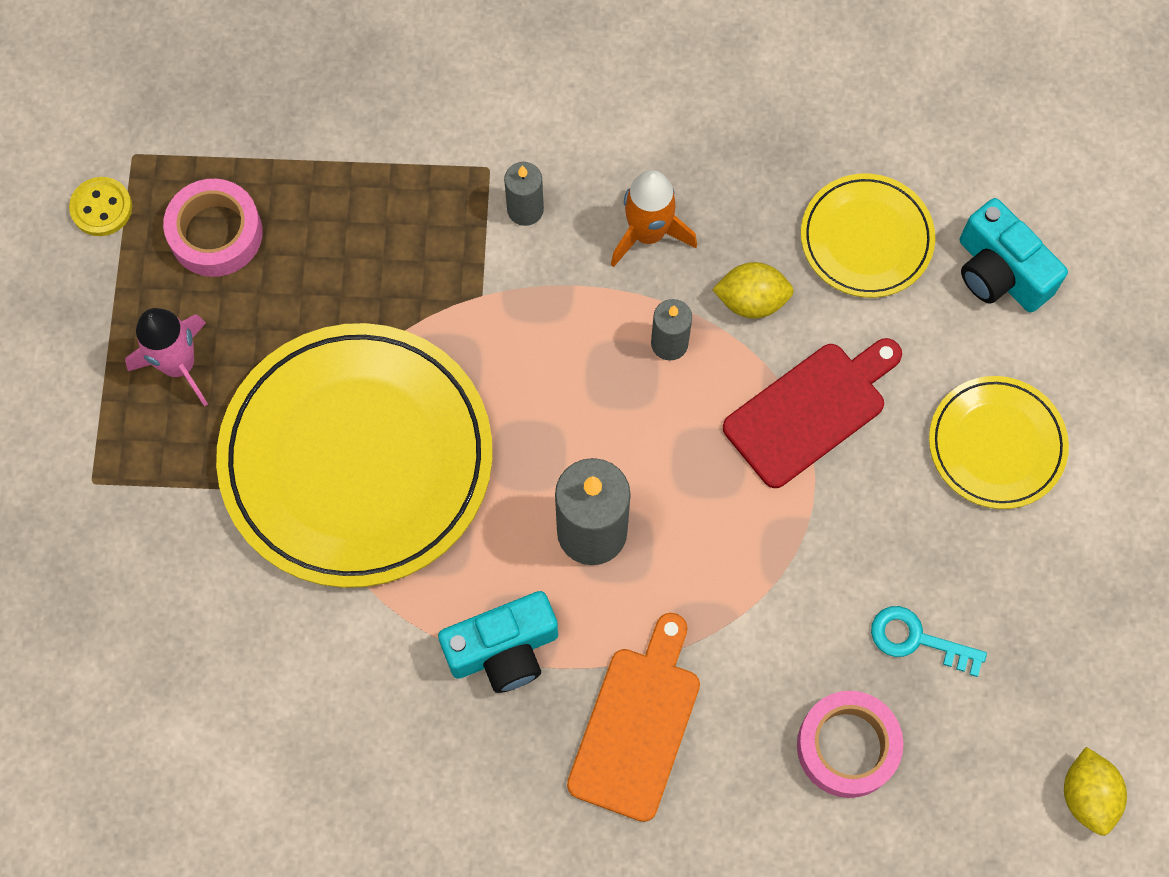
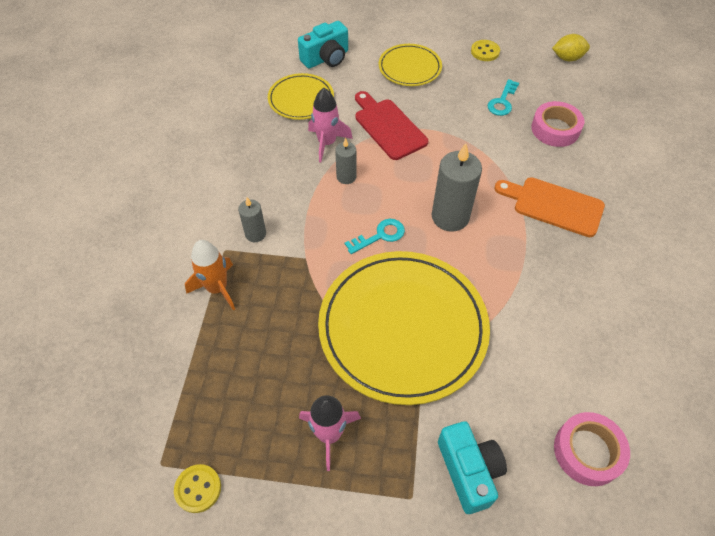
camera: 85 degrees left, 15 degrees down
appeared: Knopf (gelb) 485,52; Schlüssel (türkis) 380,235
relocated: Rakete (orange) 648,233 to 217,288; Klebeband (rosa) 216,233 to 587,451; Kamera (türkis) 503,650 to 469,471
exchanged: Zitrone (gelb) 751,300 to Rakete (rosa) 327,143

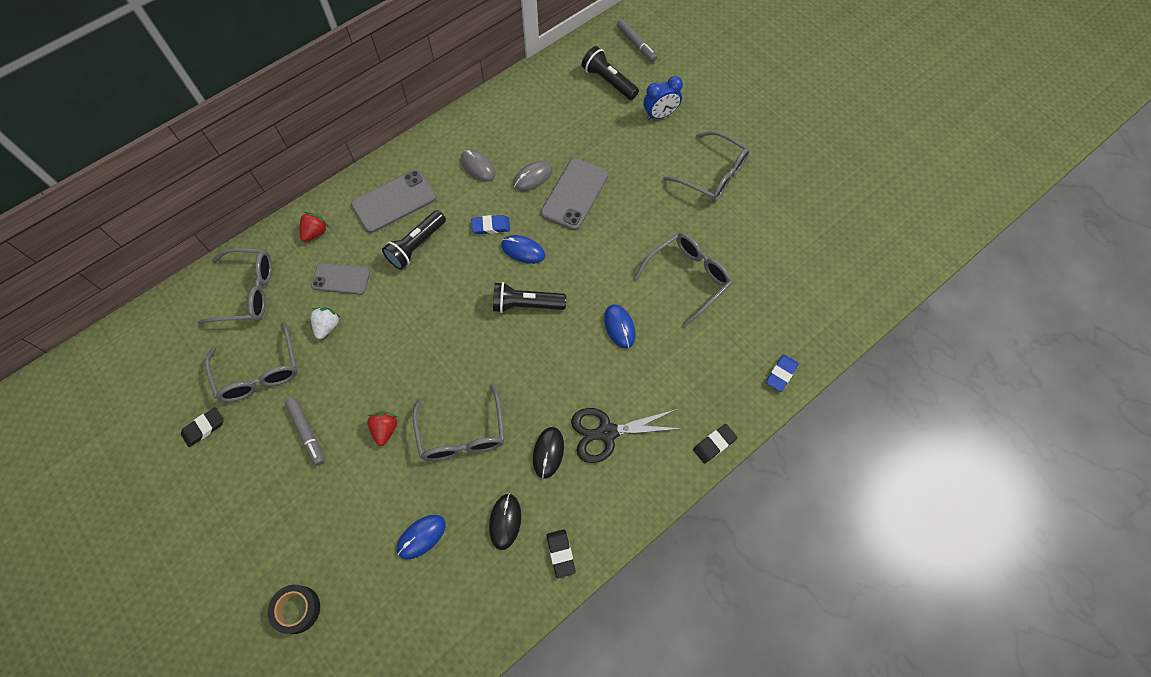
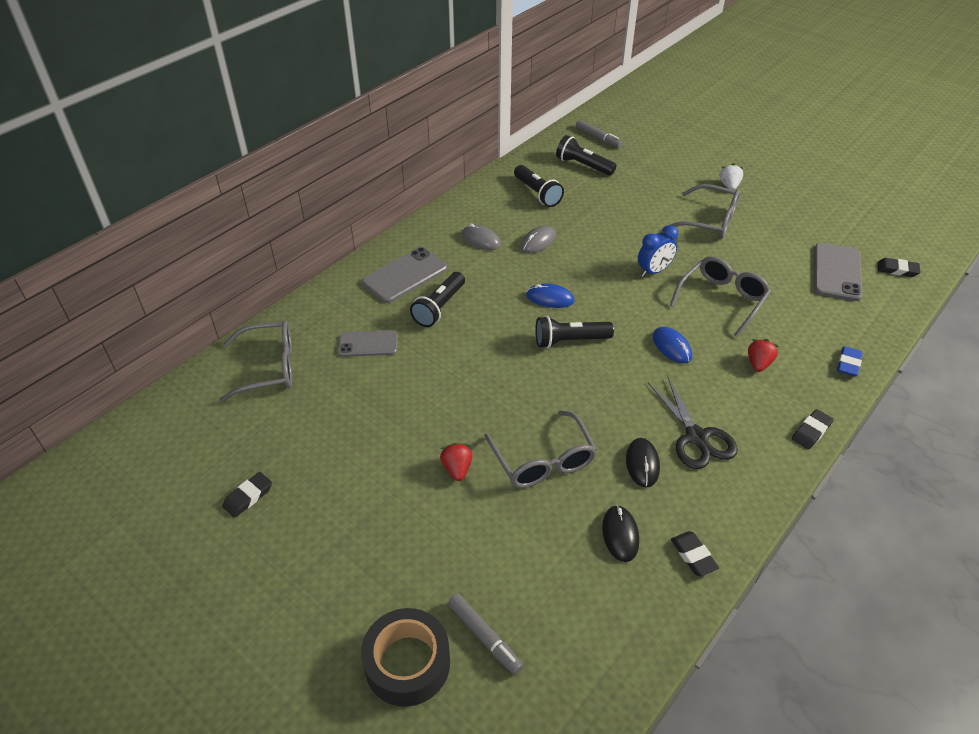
camera: 10 degrees left, 20 degrees down
missing: Radiergummi (blau) 491,226; Brille (grau) 259,372; Computermaus (blau) 421,537
appeared: Taschenlampe (schwarz) 537,193; Radiergummi (schwarz) 897,270
relocated: Wecker (blau) 660,115 to 654,271; Handy (grau) 575,194 to 837,272; Erdbeere (rot) 315,232 to 758,363; Erdbeere (weiß) 327,326 to 729,186; Filzstift (grau) 307,432 to 484,636
spun: Schere (schwarz) 607,433 = 697,437 90 degrees counterclockwise
size: Klebeband (schwarz) 297,609 = 407,663 x1.54

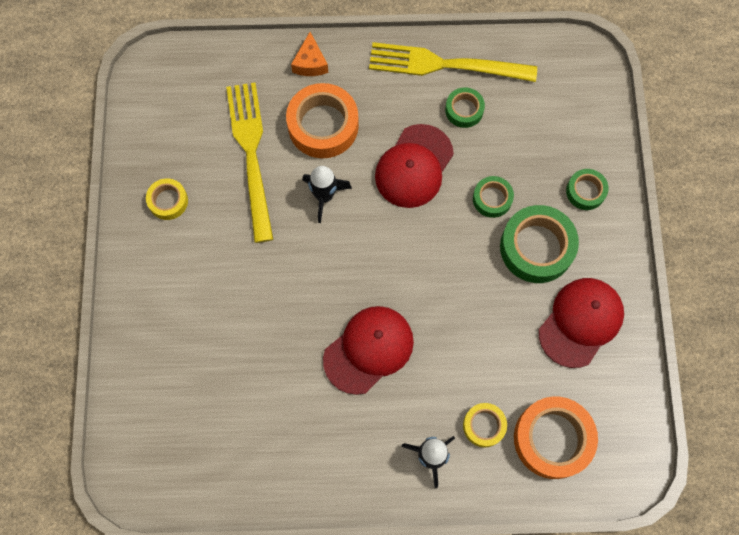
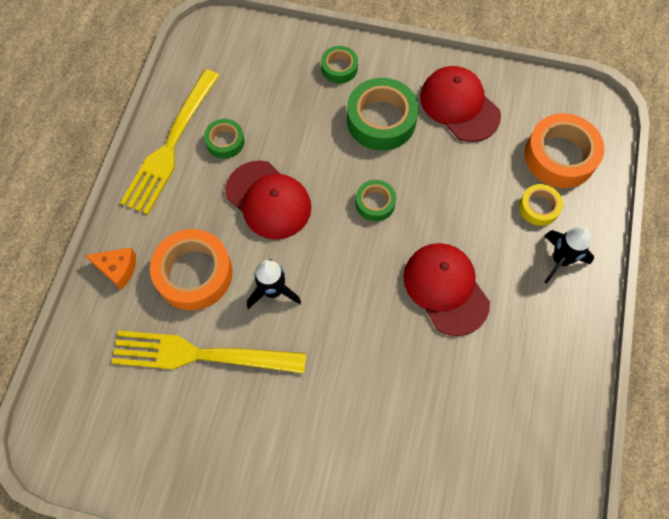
camera: 75 degrees left, 5 degrees down
missing: Klebeband (gelb) 168,201
relocated: Klebeband (grün) 492,199 to 375,203

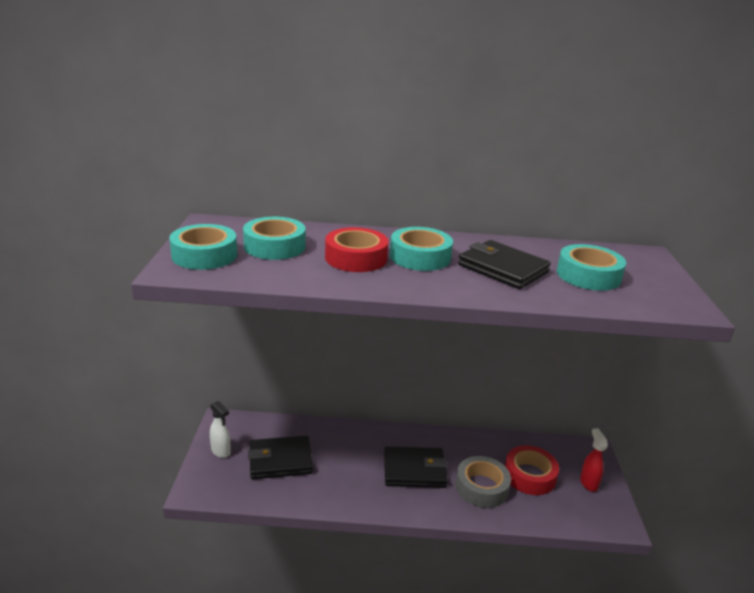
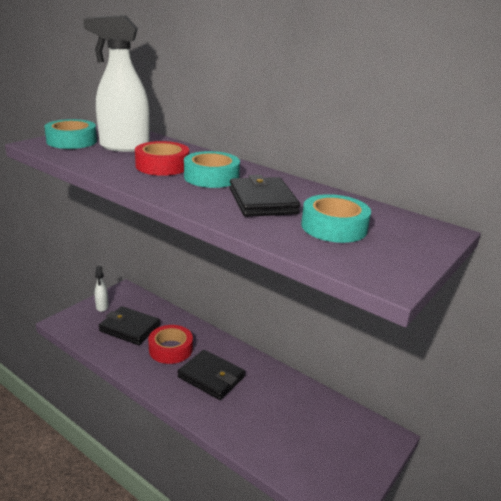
camera: 35 degrees right, 0 degrees up
missing: Sprühflasche (rot) 588,483; Klebeband (grau) 481,487
relocated: Klebeband (rot) 529,476 to 170,349
exchanged: Klebeband (türkis) 274,246 to Sprühflasche (weiß) 124,147

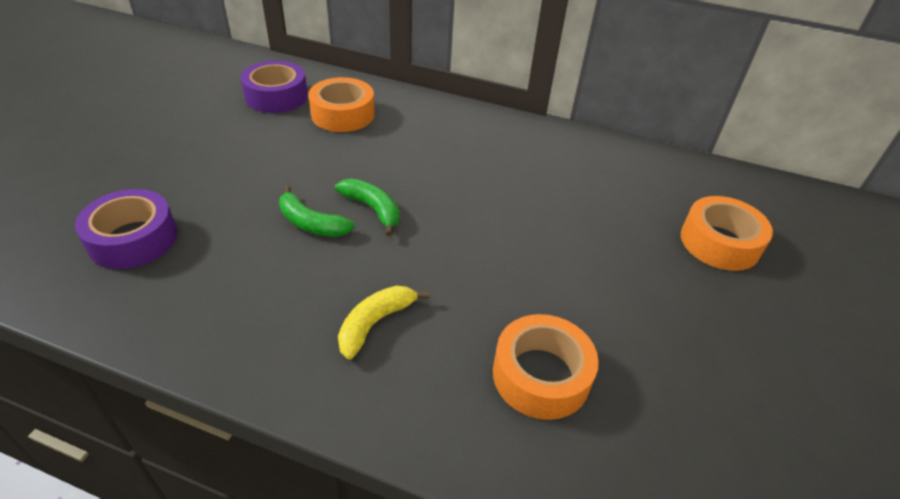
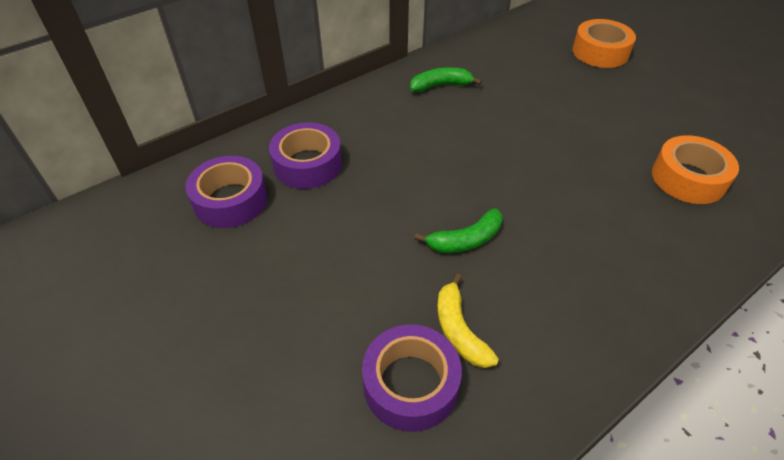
camera: 55 degrees left, 5 degrees up
relocated: Banane (grün) 373,209 to 440,85; Banane (gelb) 375,323 to 459,330
colour: Klebeband (orange) 343,114 to Klebeband (lila) 307,164

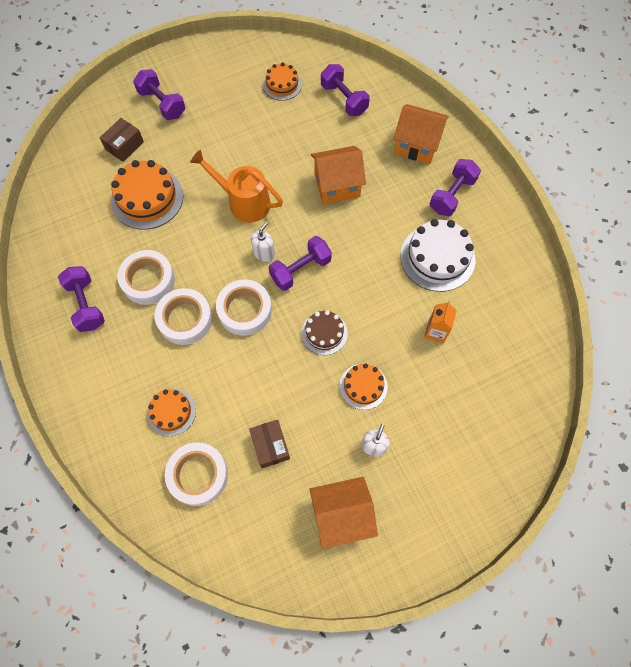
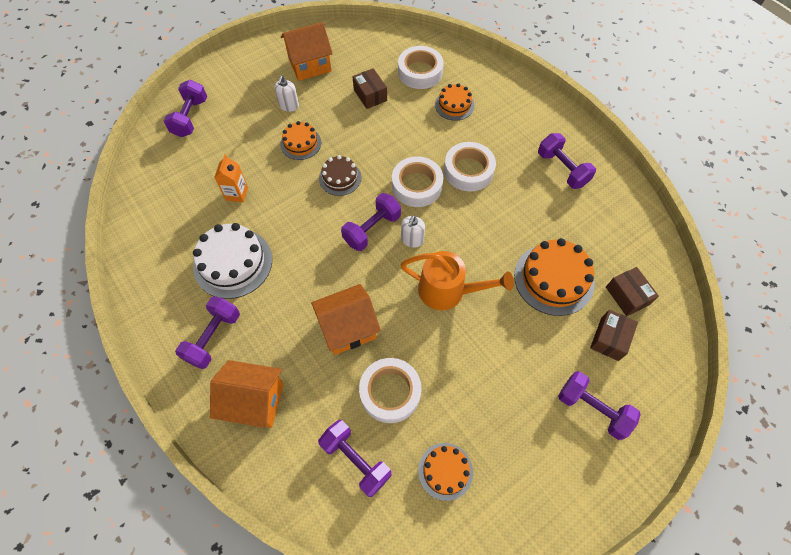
camera: 170 degrees right, 5 degrees down
appeared: Hantel (lila) 190,118; Schachtel (braun) 627,296
relocated: Klebeband (weiß) 148,280 to 390,392

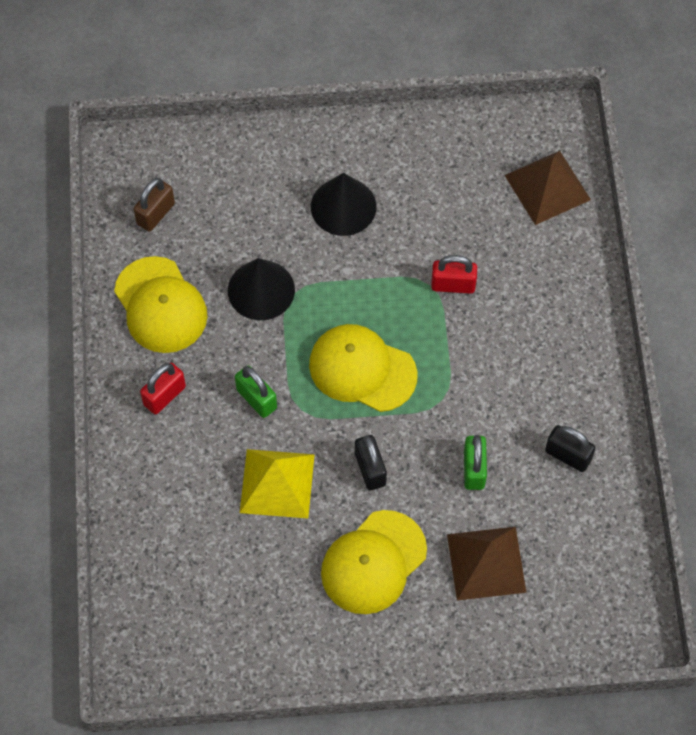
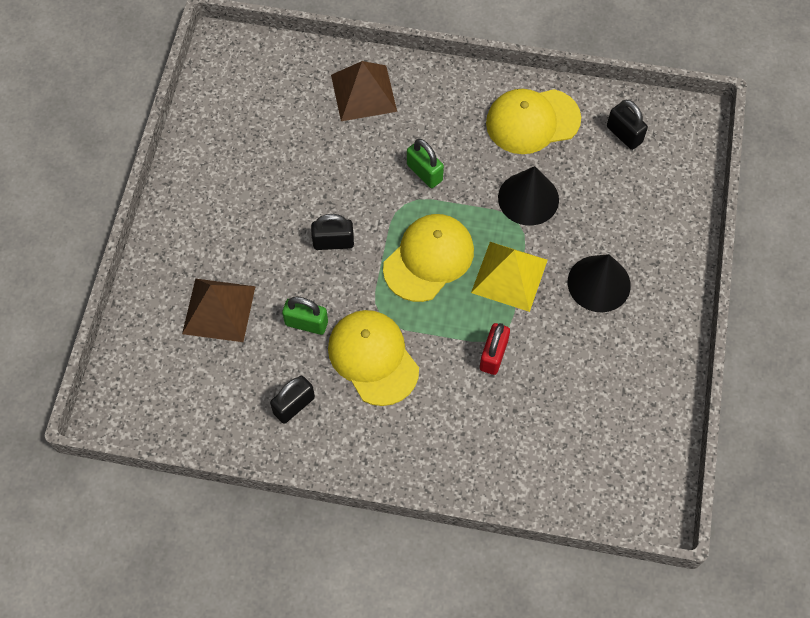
camera: 105 degrees right, 0 degrees up
missing: Vorhängeschloss (rot) 164,395
relocated: Pyramide (braun) 547,187 to 364,93; Pyramide (gelb) 277,483 to 509,276; Kappe (gelb) 373,562 to 373,358
colour: Vorhängeschloss (braun) 156,214 to Vorhängeschloss (schwarz) 624,134
spun: Vorhängeschloss (grün) 256,399 = 424,173 75 degrees clockwise

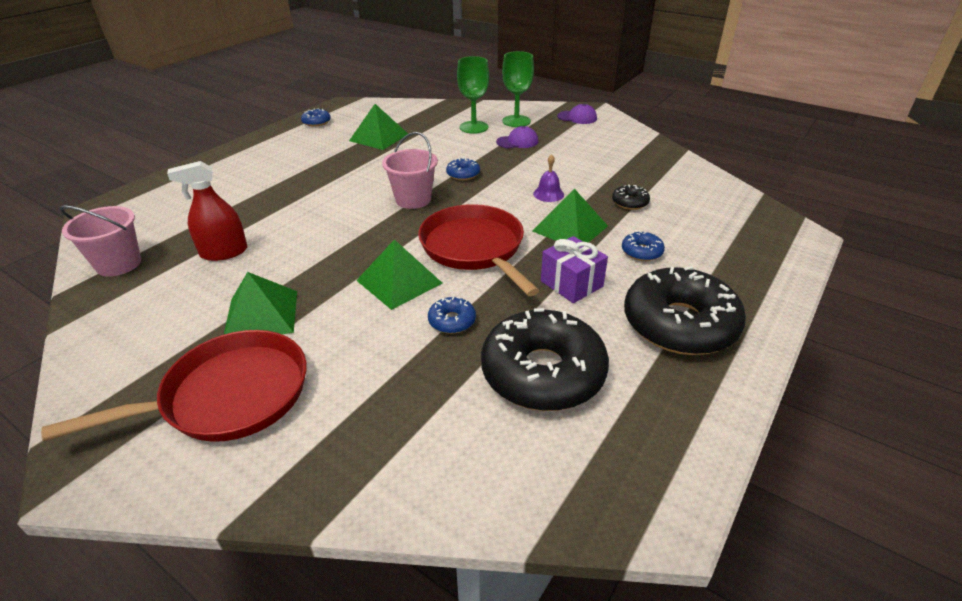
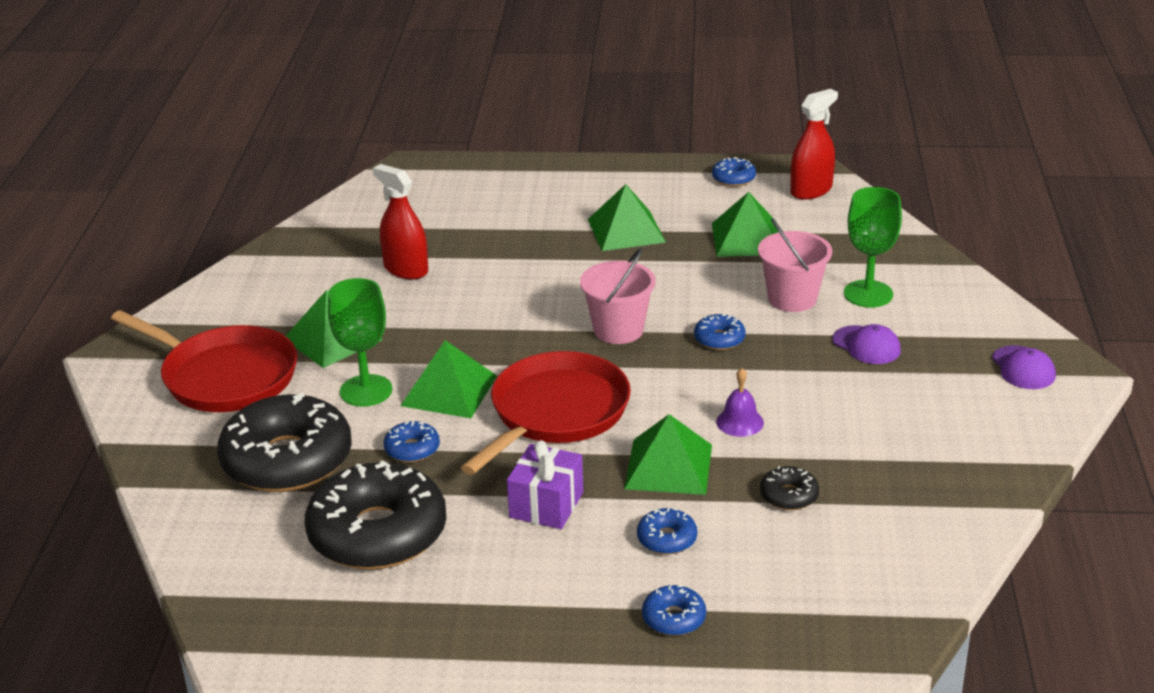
camera: 60 degrees right, 5 degrees down
appeared: Sprühflasche (rot) 811,190; Pyramide (grün) 626,230; Donut (blau) 674,618
relocated: Kelch (grün) 516,121 to 366,391; Eimer (rosa) 118,264 to 792,299; Donut (schwarz) 679,324 to 287,460

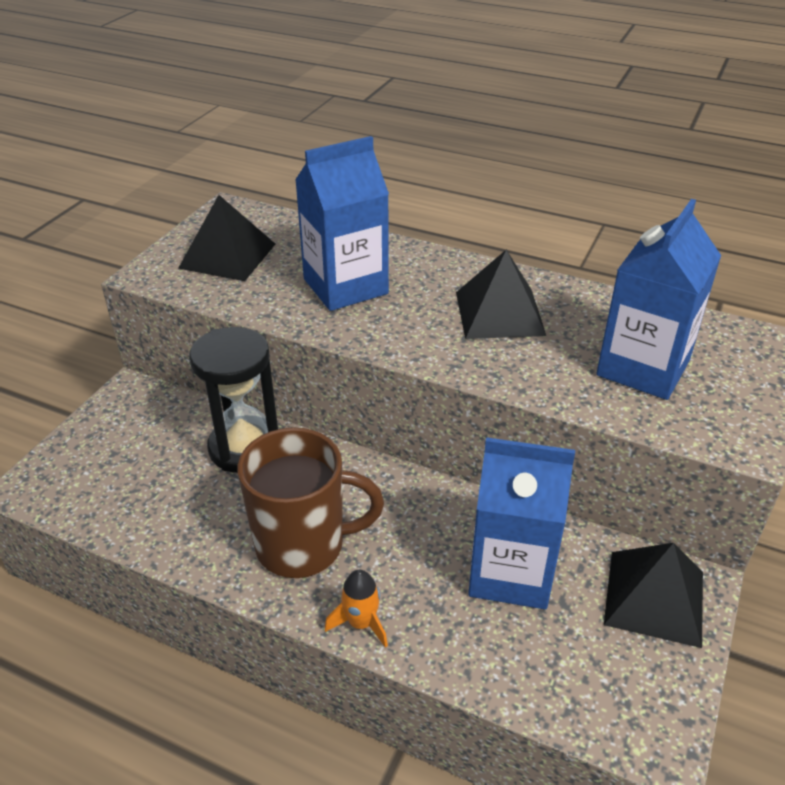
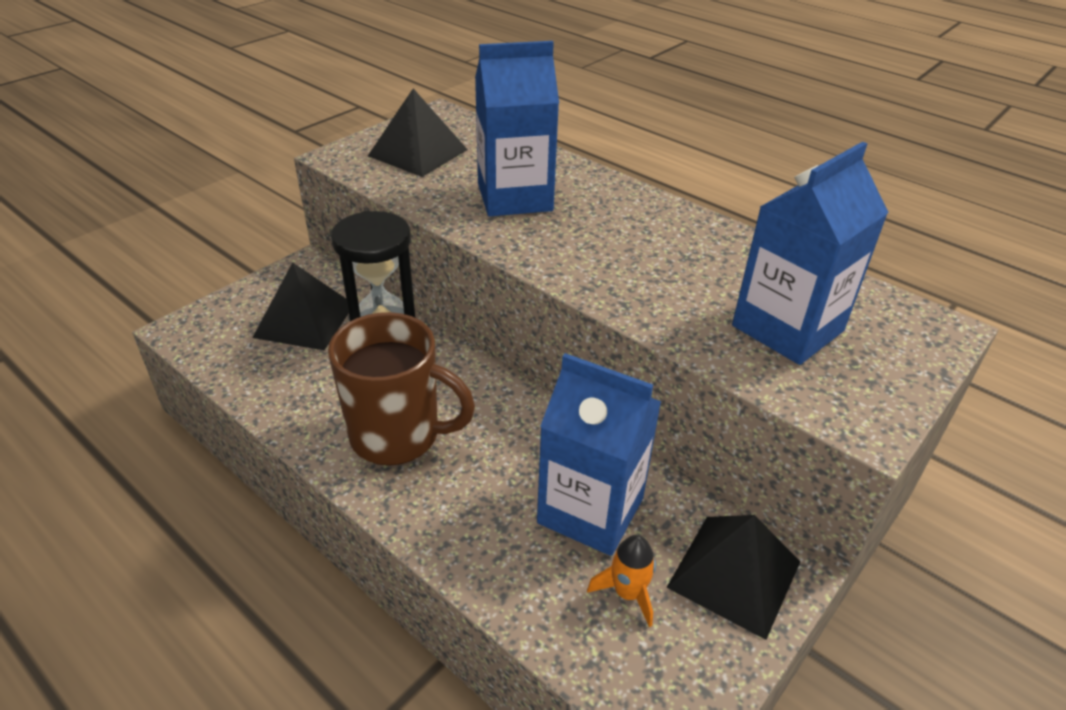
camera: 15 degrees right, 0 degrees up
relocated: Pyramide (schwarz) 499,313 to 305,320; Rakete (orange) 361,623 to 627,593

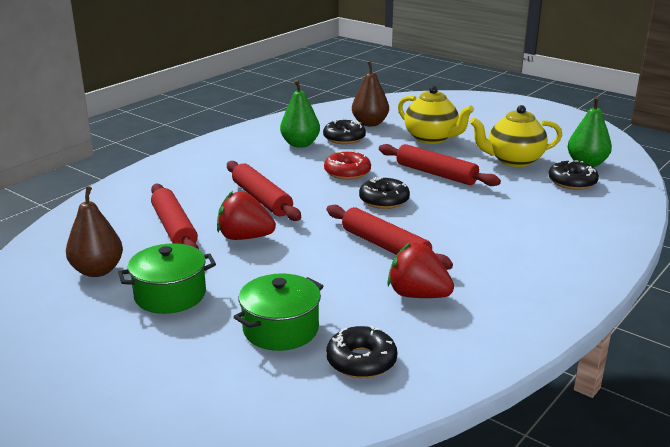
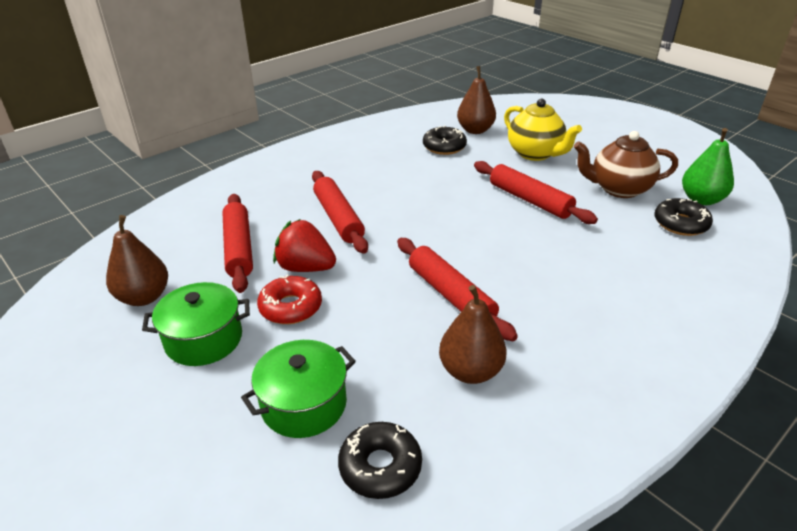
camera: 10 degrees right, 10 degrees up
missing: Birne (grün) 300,144; Donut (schwarz) 384,200
relocated: Donut (rot) 347,172 to 290,307
exchanged: Erdbeere (rot) 418,295 to Birne (braun) 470,371
colour: Teekanne (gelb) 513,160 to Teekanne (braun) 618,189

